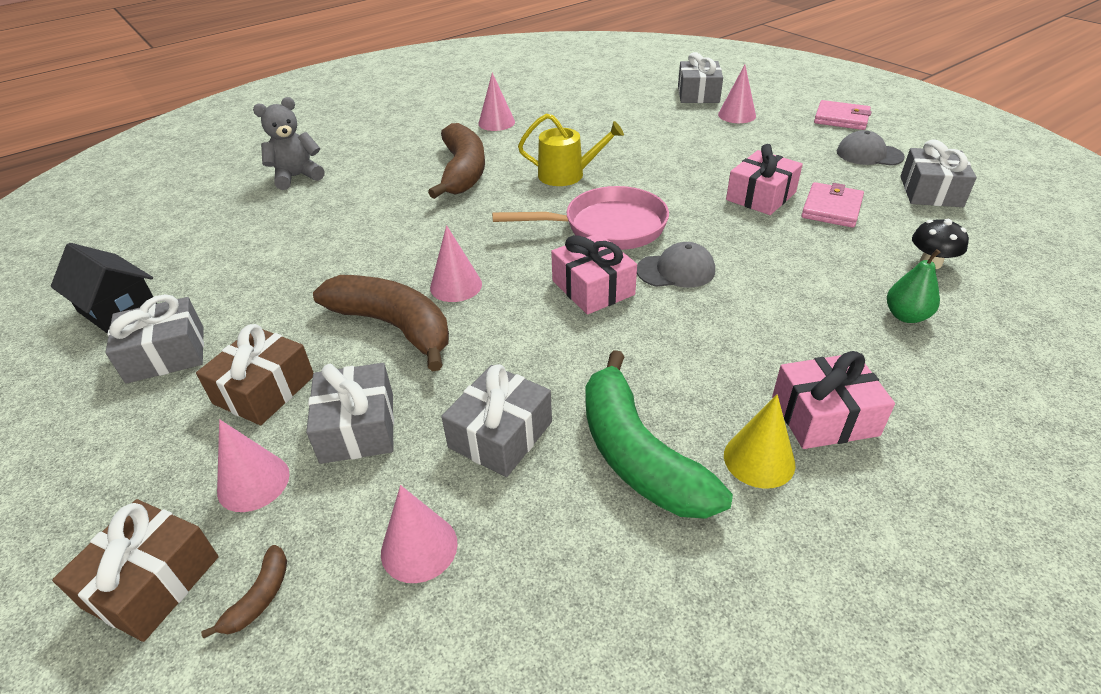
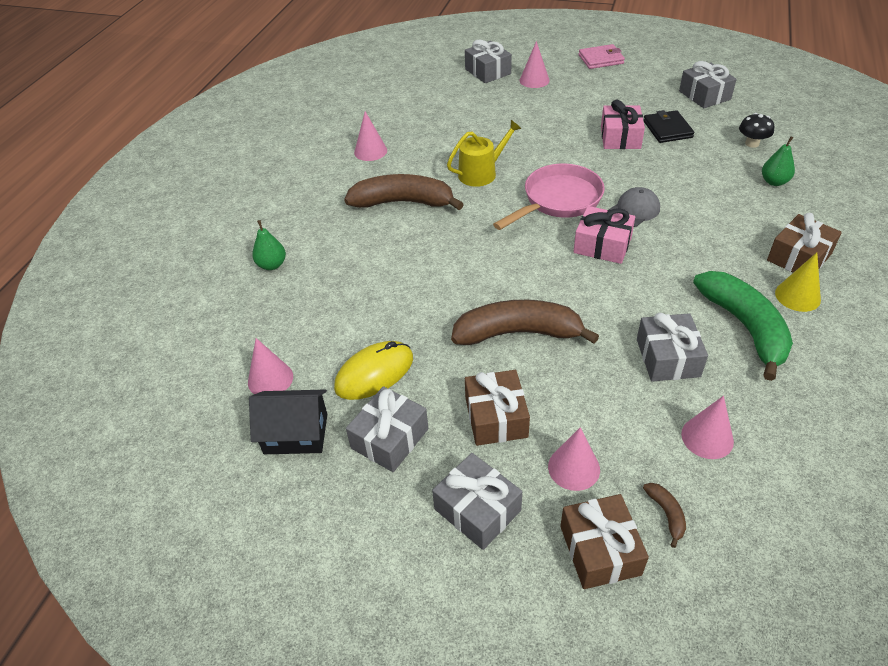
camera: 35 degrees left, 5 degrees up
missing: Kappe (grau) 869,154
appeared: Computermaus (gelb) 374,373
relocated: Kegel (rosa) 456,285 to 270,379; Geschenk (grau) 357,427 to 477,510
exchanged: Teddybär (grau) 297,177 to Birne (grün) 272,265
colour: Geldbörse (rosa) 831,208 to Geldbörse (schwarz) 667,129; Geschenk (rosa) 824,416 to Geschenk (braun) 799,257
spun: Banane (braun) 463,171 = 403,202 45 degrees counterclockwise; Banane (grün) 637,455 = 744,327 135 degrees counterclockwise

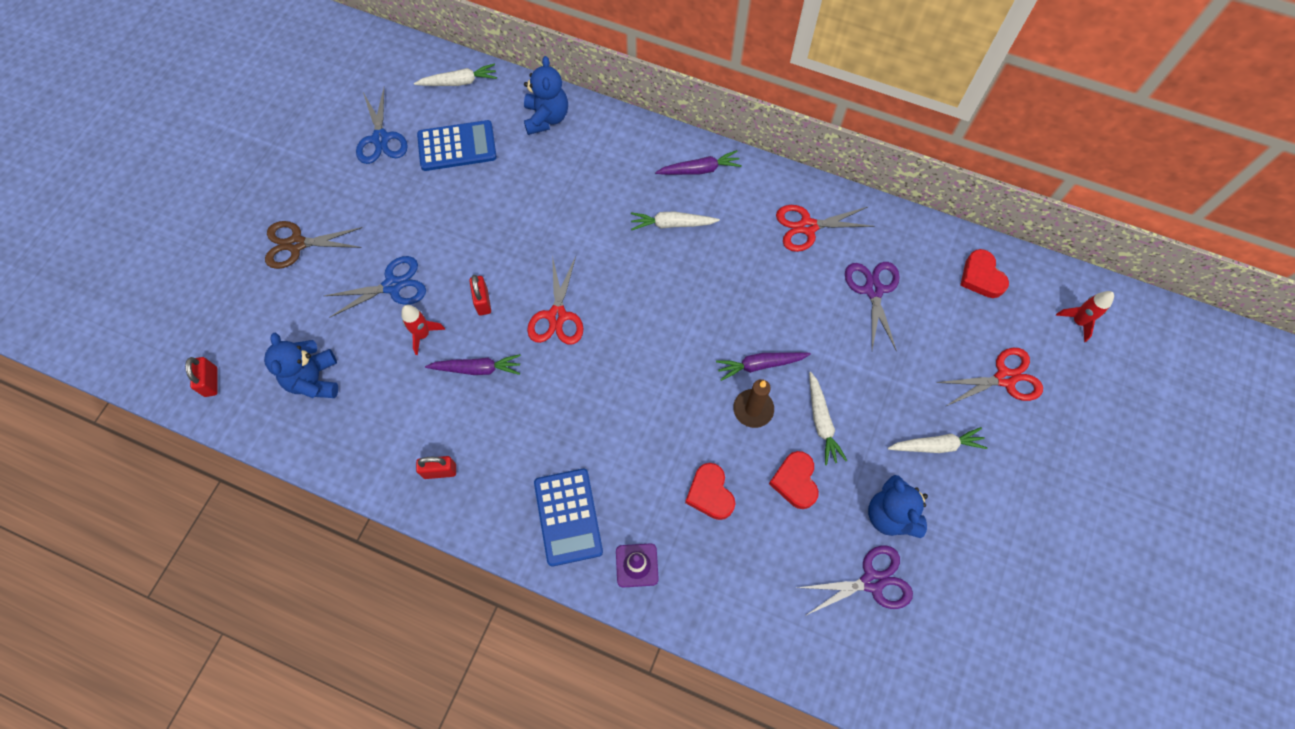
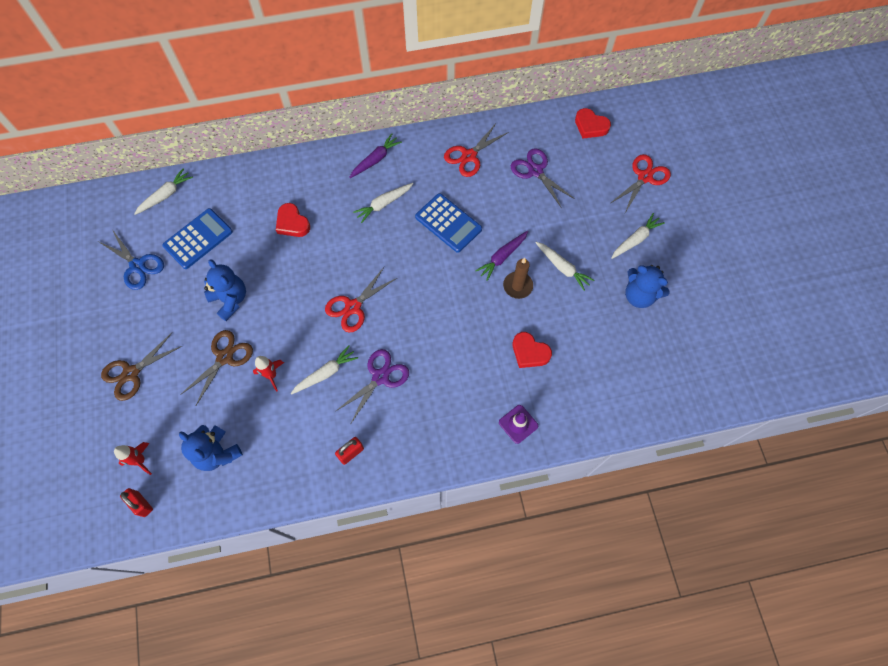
camera: 35 degrees left, 0 degrees up
missing: Vorhängeschloss (rot) 483,301
relocated: Teddybär (blau) 546,118 to 230,300; Rakete (rot) 1077,322 to 140,460; Herz (rot) 795,481 to 292,223; Taschenrechner (blau) 568,517 to 448,223; Schere (lila) 872,581 to 380,377
colour: Schere (blau) 393,286 to Schere (braun) 225,357; Karotte (lila) 477,369 to Karotte (weiß) 325,373
spun: Schere (rot) 557,316 = 353,307 75 degrees clockwise

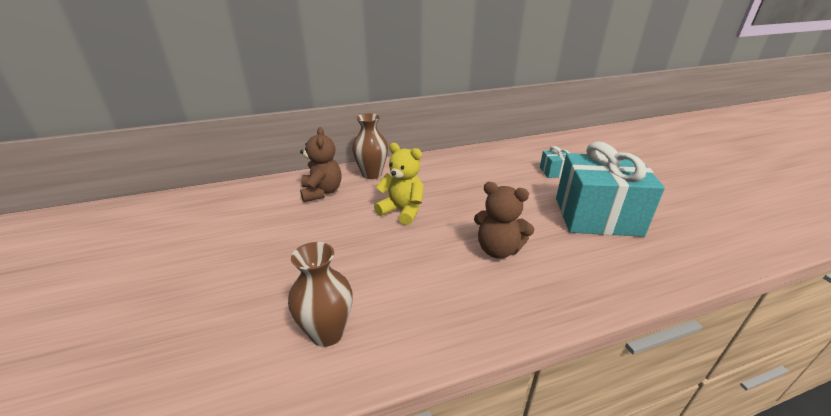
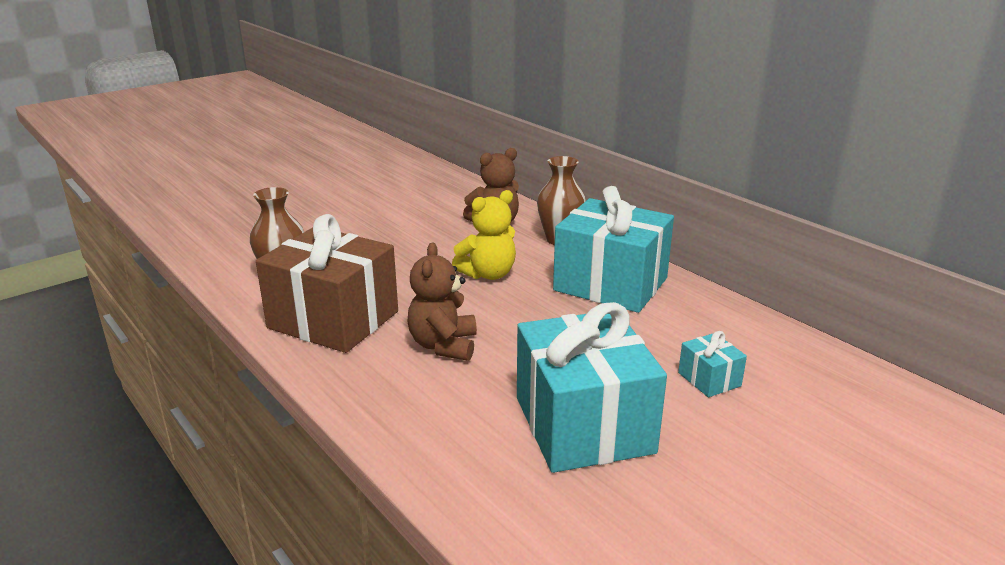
camera: 70 degrees right, 5 degrees down
appeared: Geschenk (türkis) 610,284; Geschenk (braun) 333,320
spun: Teddybär (gelb) 402,211 = 488,274 45 degrees clockwise

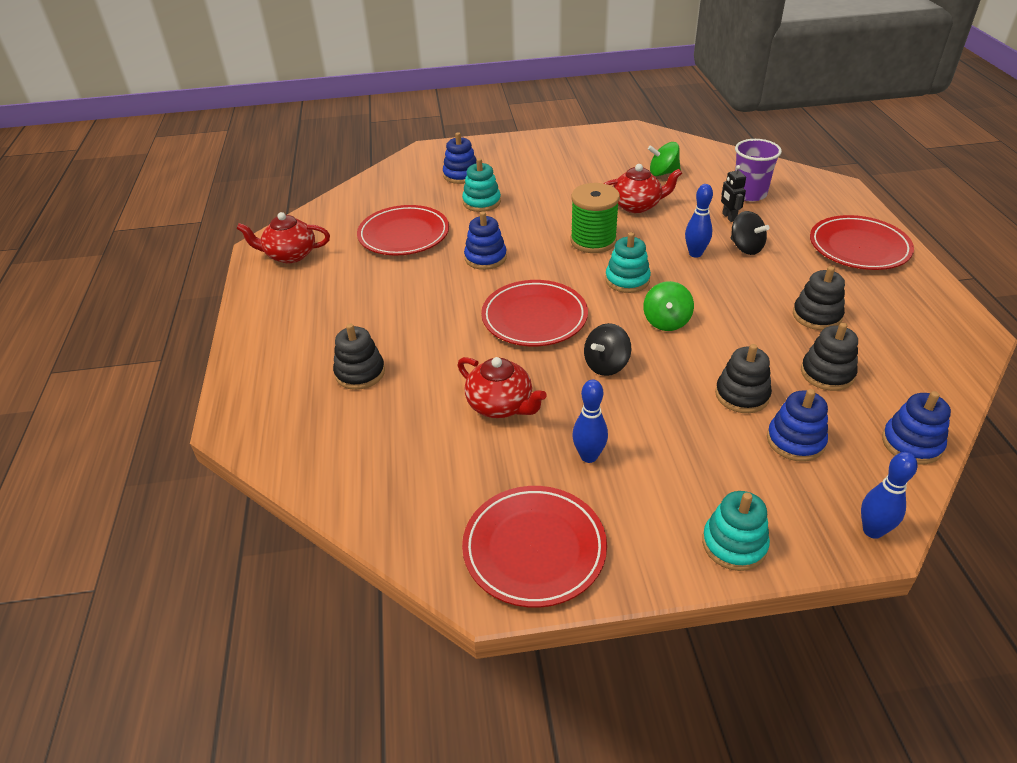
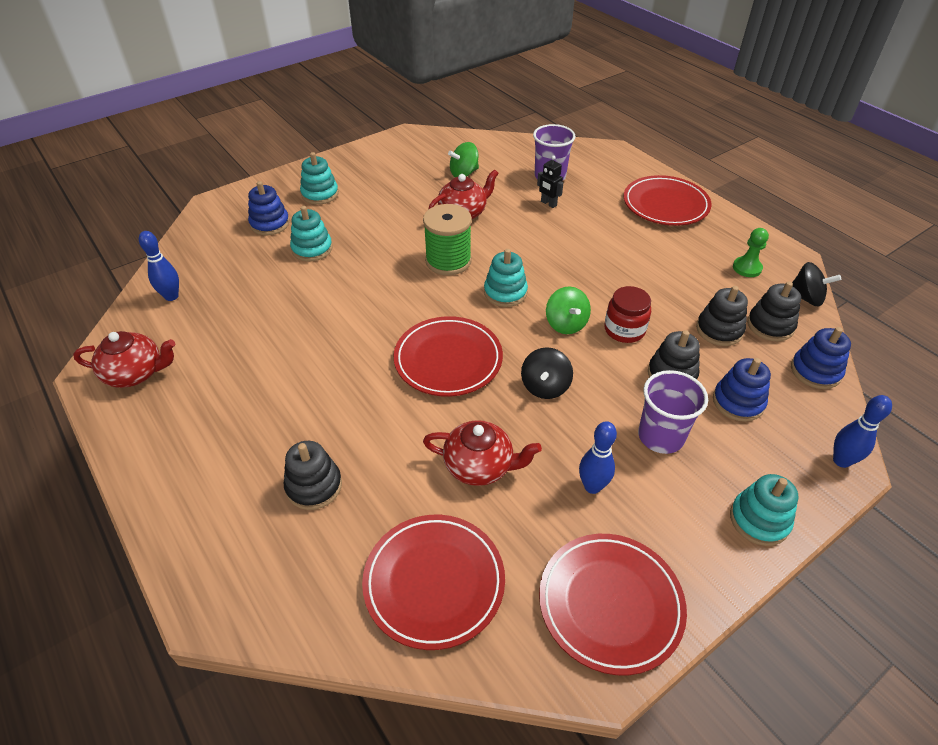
camera: 30 degrees left, 5 degrees up
missing: Stapelspielzeug (blau) 485,258
appeared: Stapelspielzeug (türkis) 320,194; Bauer (grün) 747,268; Einmachglas (rot) 624,330; Becher (lila) 661,436
relocated: Bowlingkegel (blau) 695,254 to 171,296; Teller (rot) 404,235 to 434,582; Kreisel (schwarz) 745,248 to 806,298; Stapelspielzeug (schwarz) 817,316 to 770,325
spun: Teekanne (rot) 290,255 = 136,373 150 degrees counterclockwise

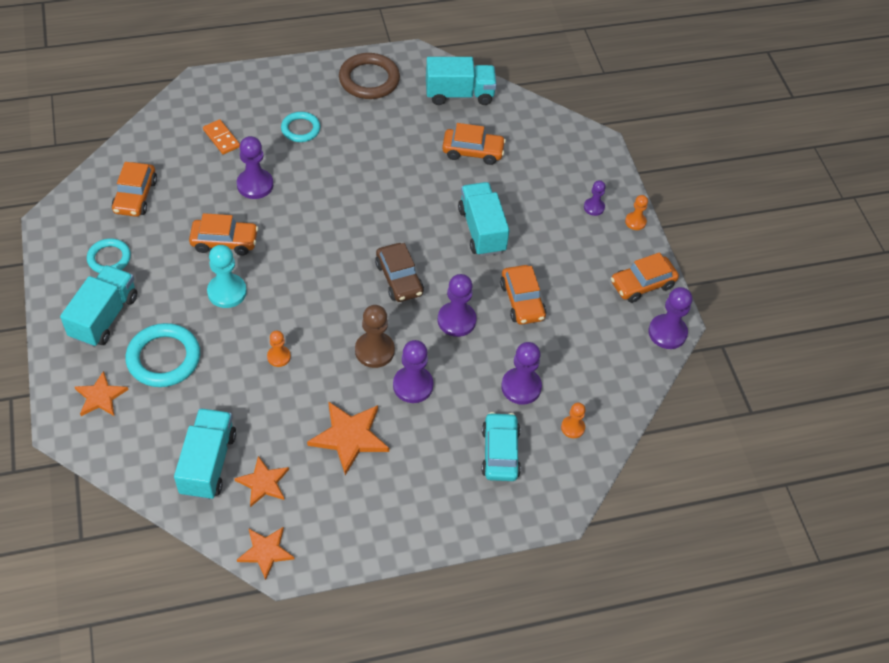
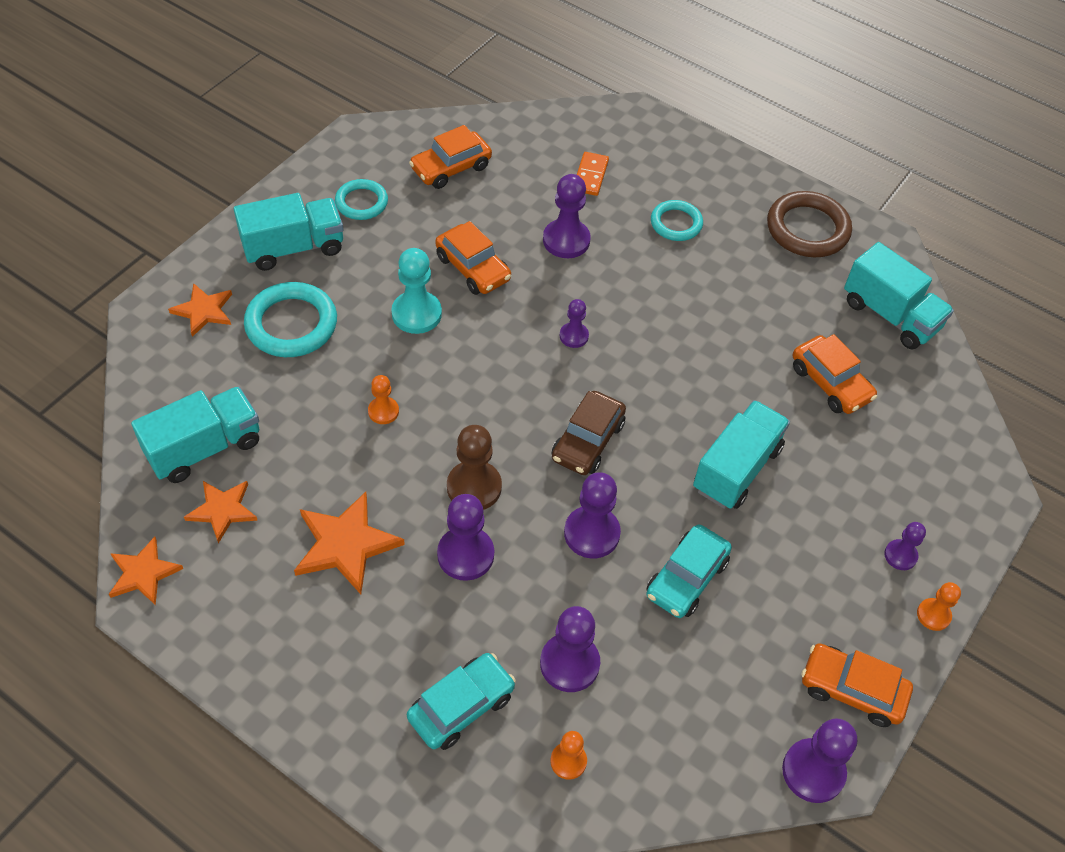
camera: 50 degrees right, 0 degrees up
appeared: Bauer (lila) 574,336
colour: Auto (orange) 522,301 to Auto (türkis) 686,578

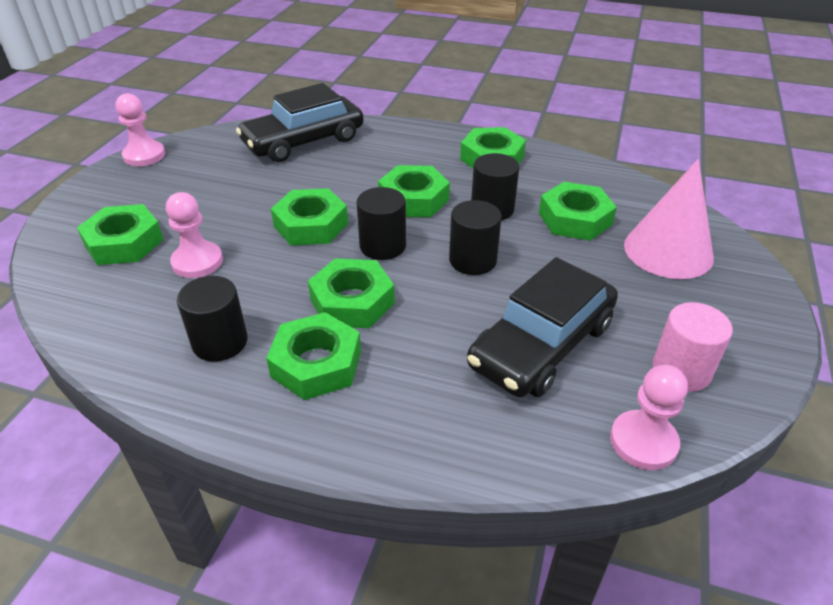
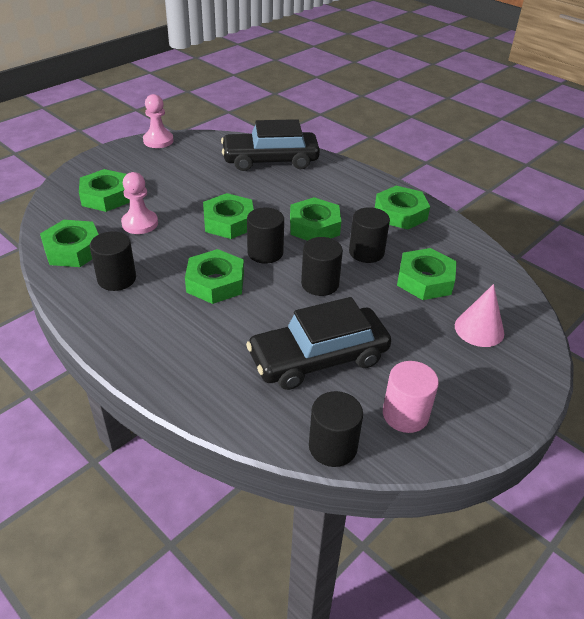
camera: 25 degrees right, 0 degrees up
relocated: Sechskantmutter (grün) 316,363 to 73,250
exchanged: Bauer (rosa) 643,442 to Vollzylinder (schwarz) 333,447
size: Kegel (rosa) 668,251 = 479,329 x0.66

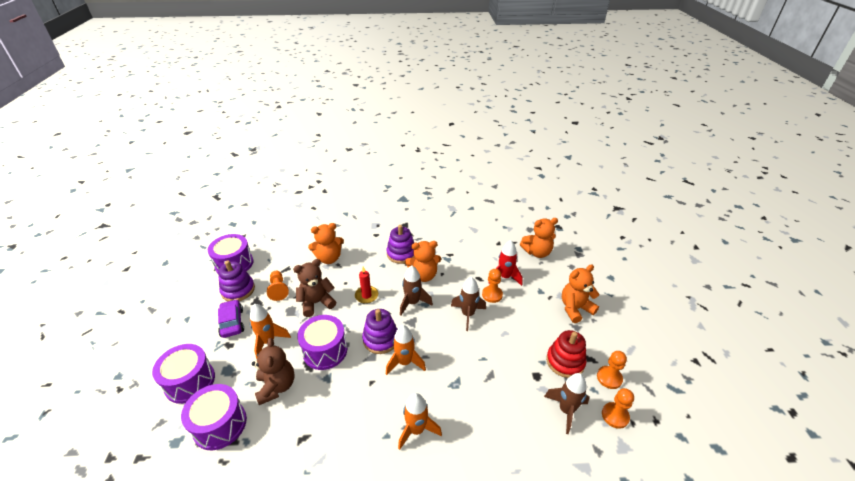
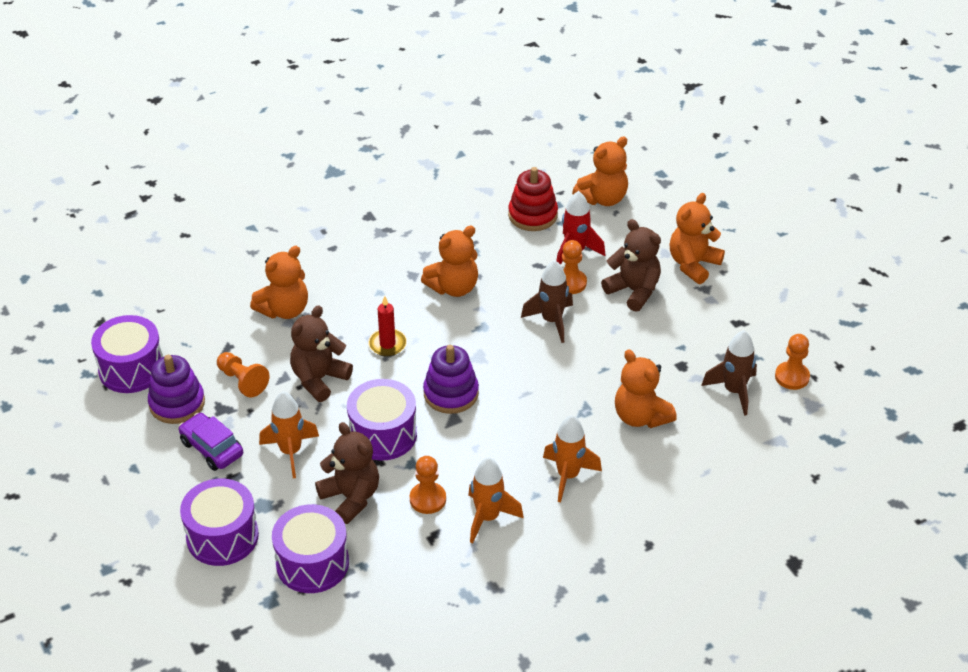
camera: 25 degrees left, 5 degrees up
missing: Stapelspielzeug (lila) 401,254; Rakete (braun) 412,303
appeared: Teddybär (braun) 633,291; Teddybär (orange) 640,416
relocated: Rakete (orange) 405,362 to 488,518; Stapelspielzeug (rot) 565,362 to 532,215; Bauer (orange) 609,378 to 427,499

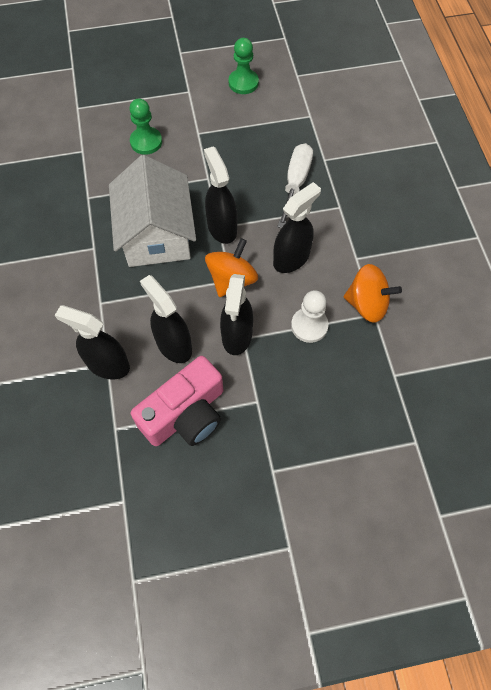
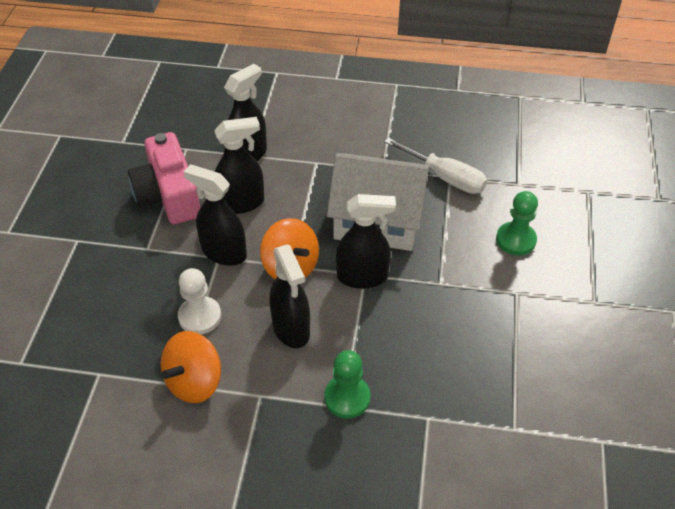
camera: 110 degrees right, 15 degrees down
relocated: Bauer (grün) 243,83 to 347,397; Schraubenzieher (weiß) 295,183 to 445,177

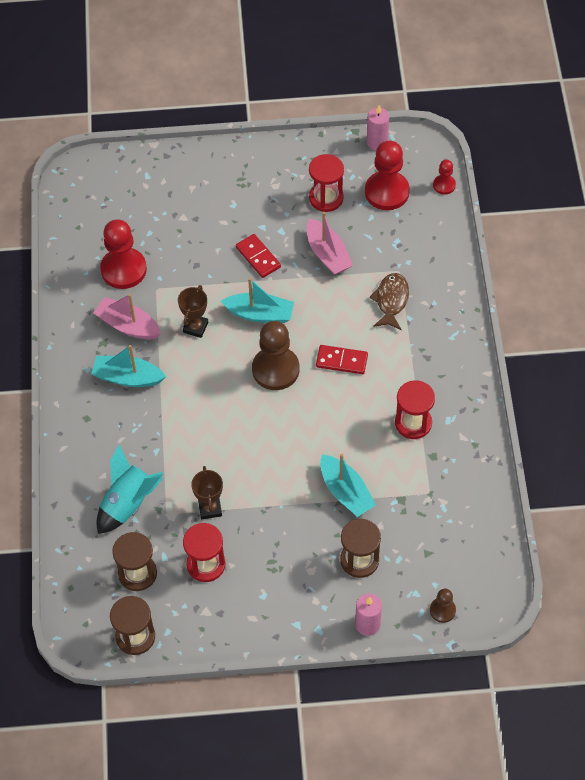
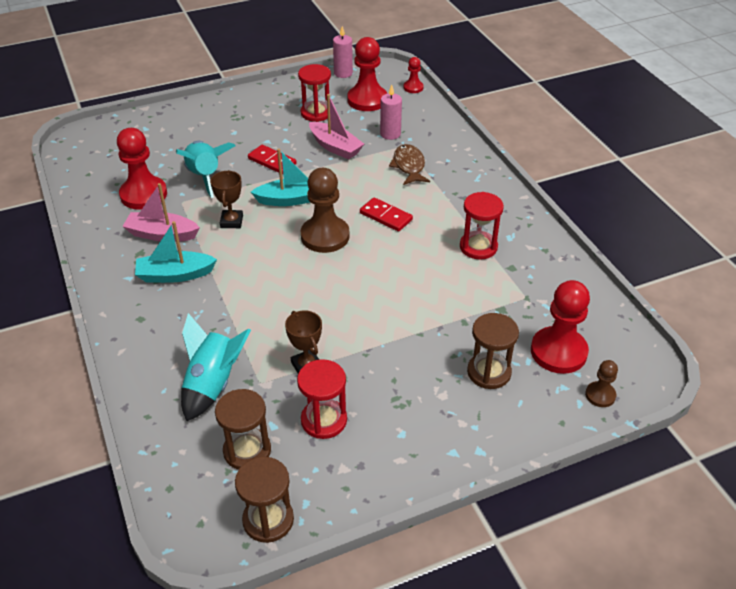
camera: 20 degrees left, 15 degrees down
missing: Boot (türkis) 345,492
appeared: Rakete (türkis) 205,176; Bauer (rot) 558,352
relocated: Kerze (rosa) 367,624 to 390,134
spun: Dominostein (rot) 341,361 = 386,216 45 degrees clockwise

